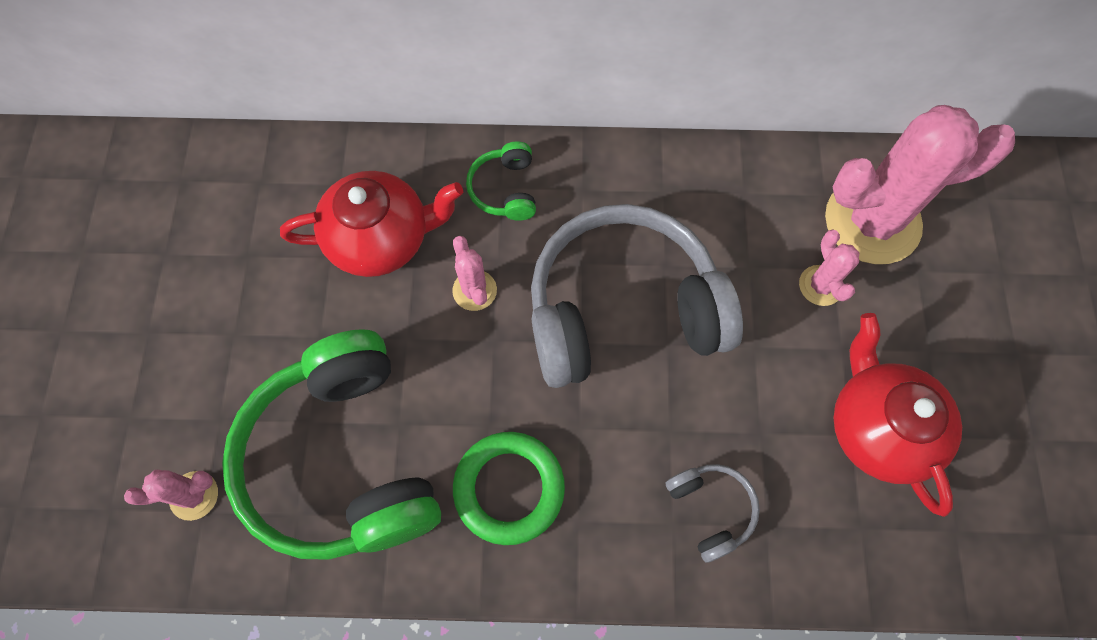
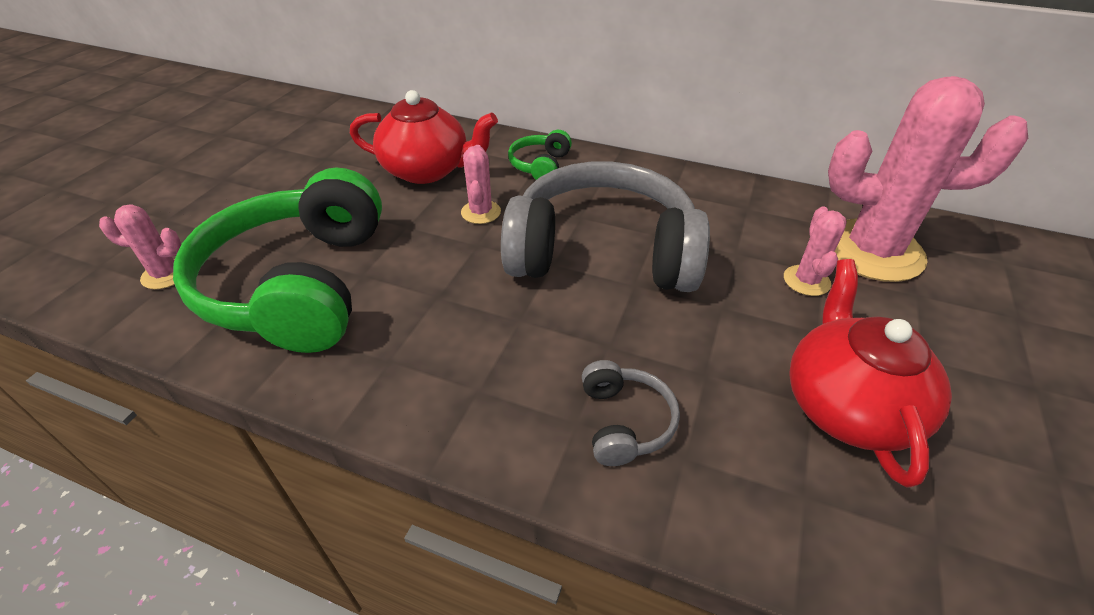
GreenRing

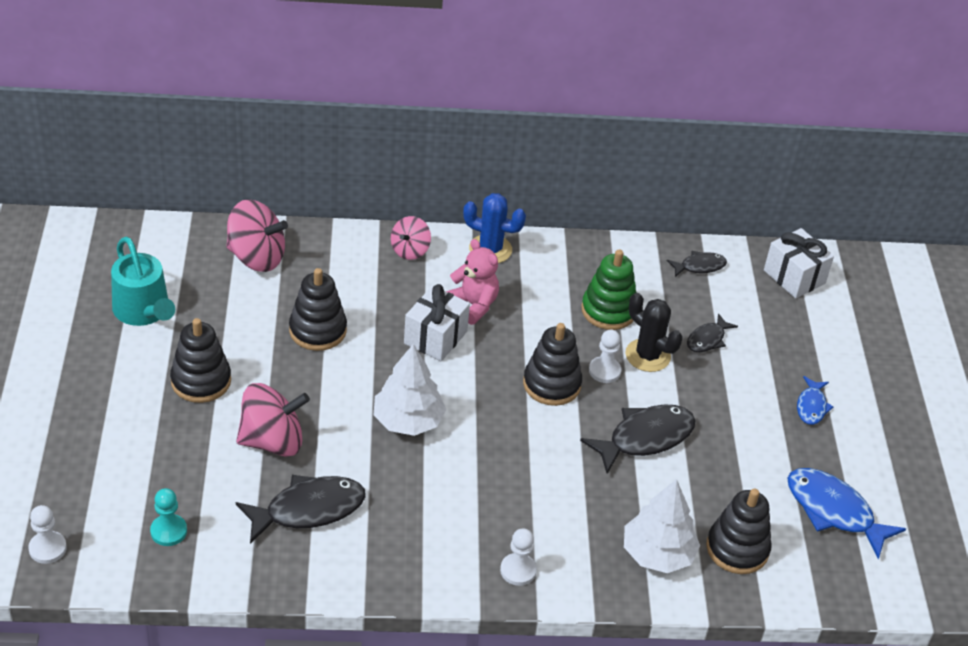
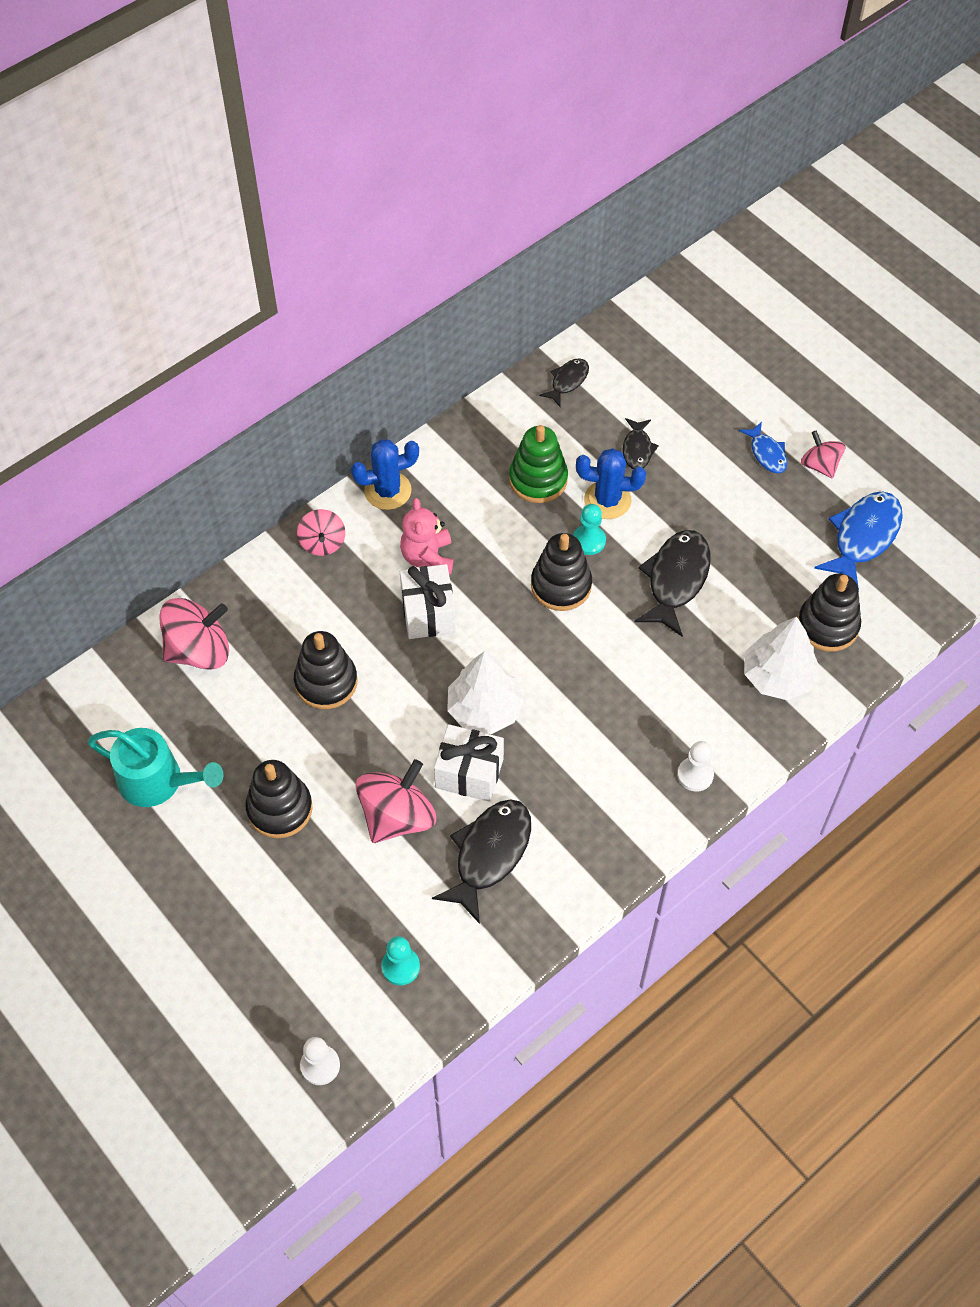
PinkSpinningTop (4th from left)
WhiteGift (2nd from left)
TurquoisePawn (2nd from left)
BlueCactus (2nd from left)
PinkTeddyBear
BlueFish (2nd from left)

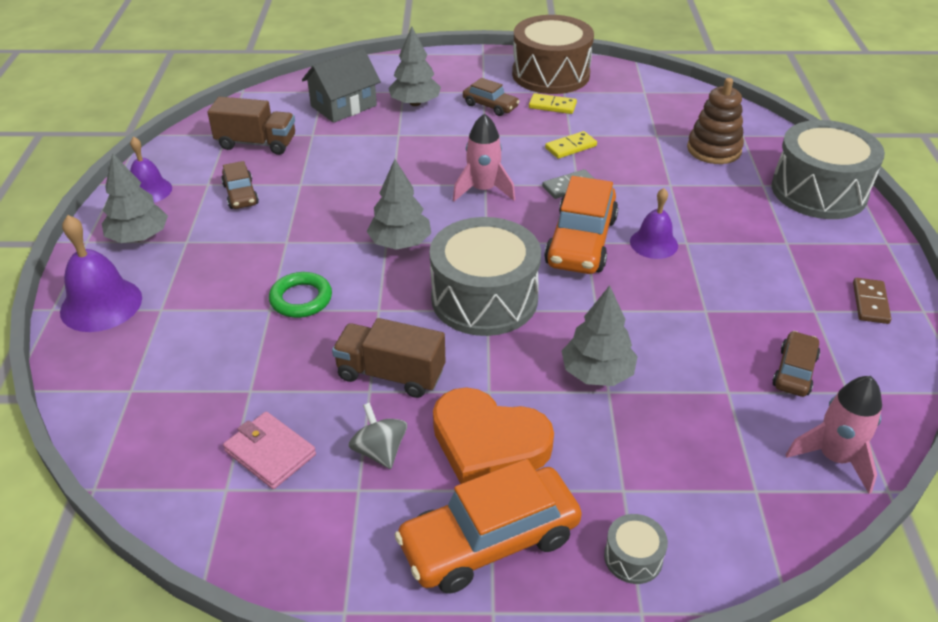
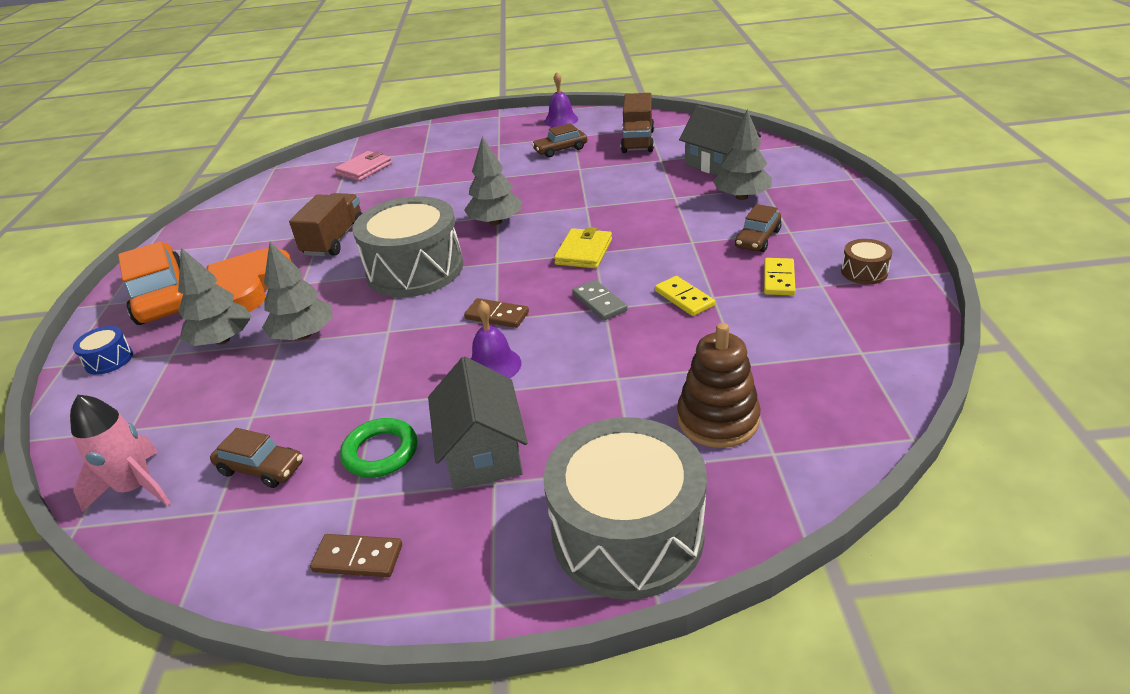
PurpleBell (1st from left in the first image)
GreySpinningTop
GreyHouse (1st from left)
GreyTree (1st from left)
PinkWallet
GreenRing
YellowWallet
BrownDomino (2nd from left)
BlueDrum
BrownDrum

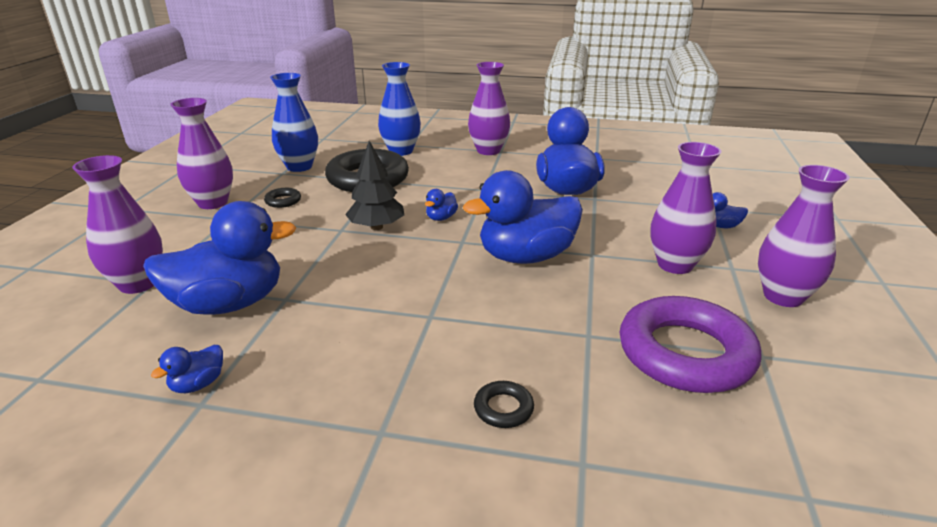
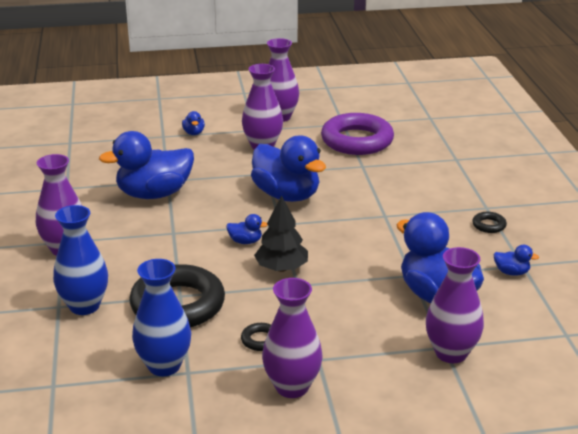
BlackRing (3rd from left)

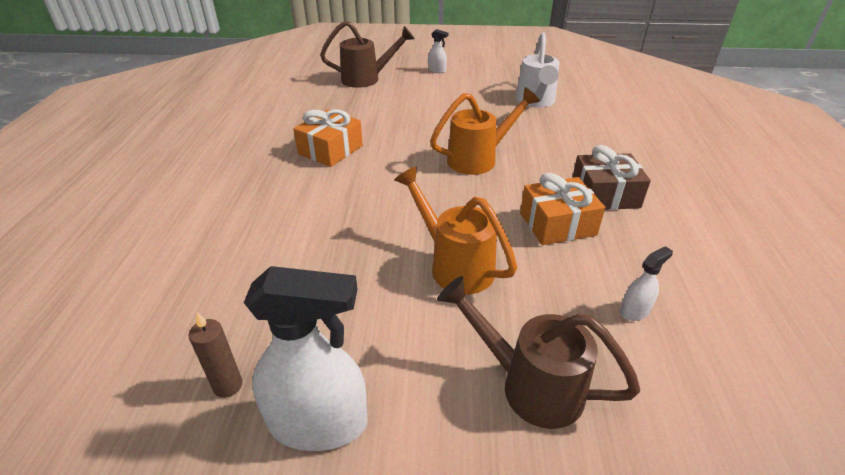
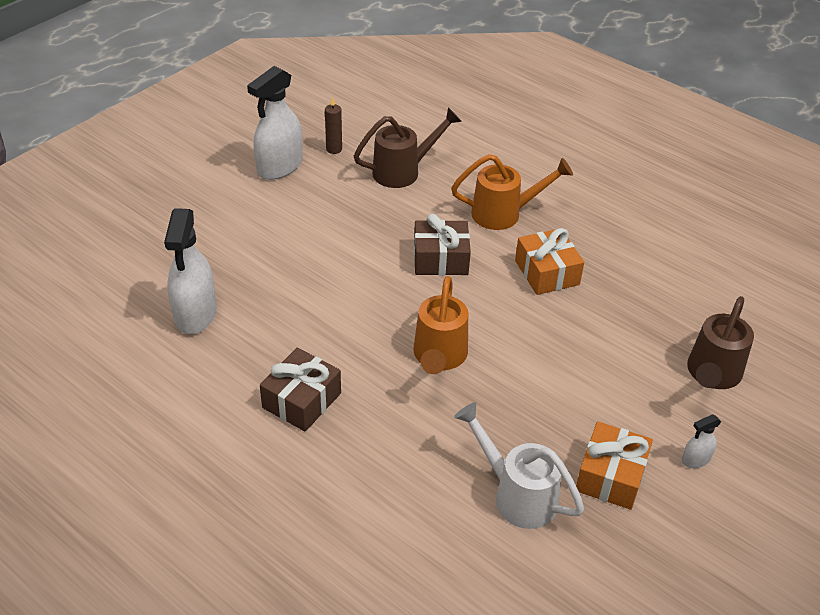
BrownGift (2nd from left)
OrangeWateringCan (2nd from left)
BrownWateringCan (1st from left)
OrangeGift (2nd from left)
WhiteSprayBottle (1st from left)

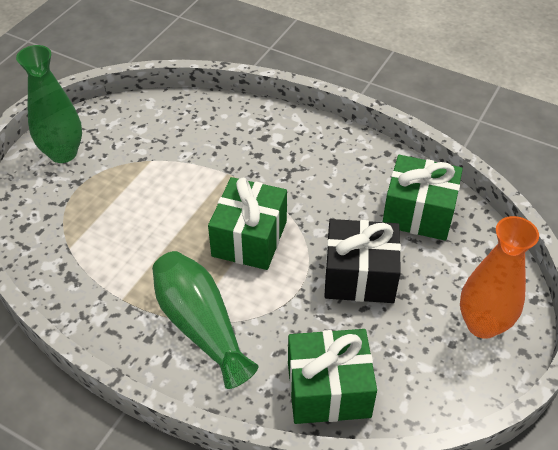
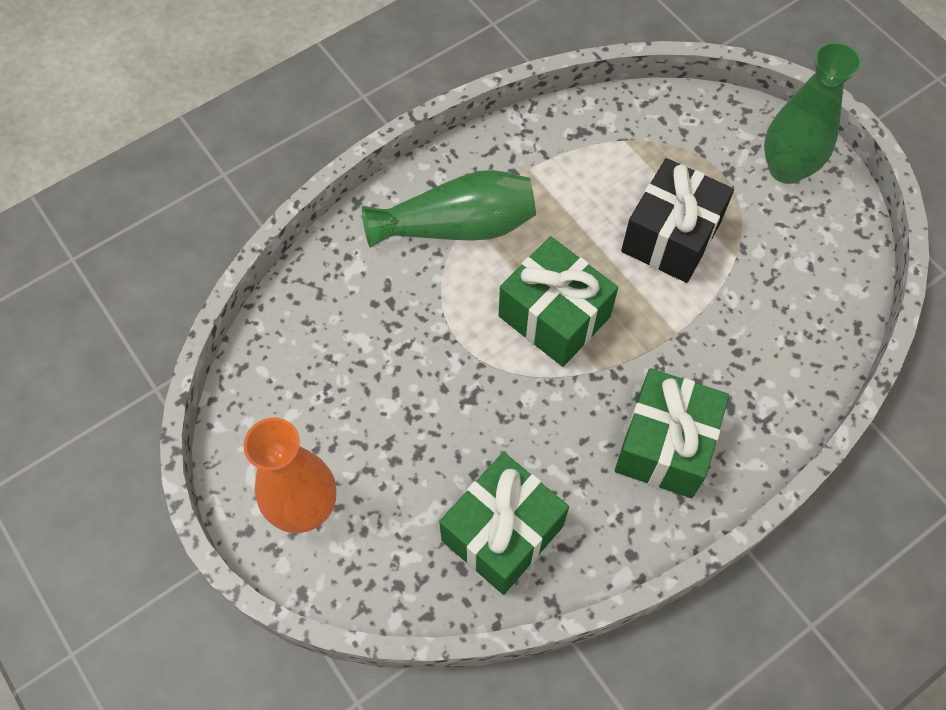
GreenGift (3rd from left)
BlackGift

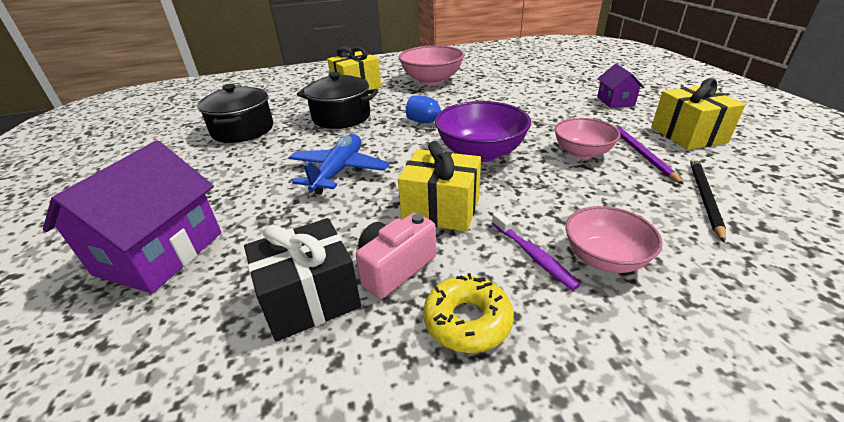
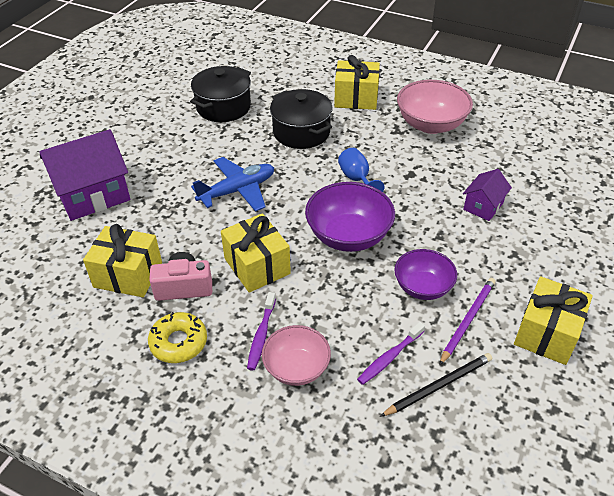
PurpleToothbrush (2nd from left)
PurpleHouse (2nd from left)
YellowGift (1st from left)
PurpleBowl (2nd from left)

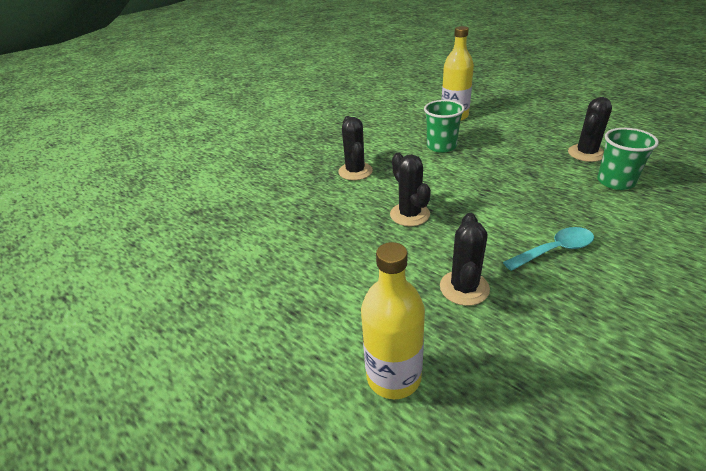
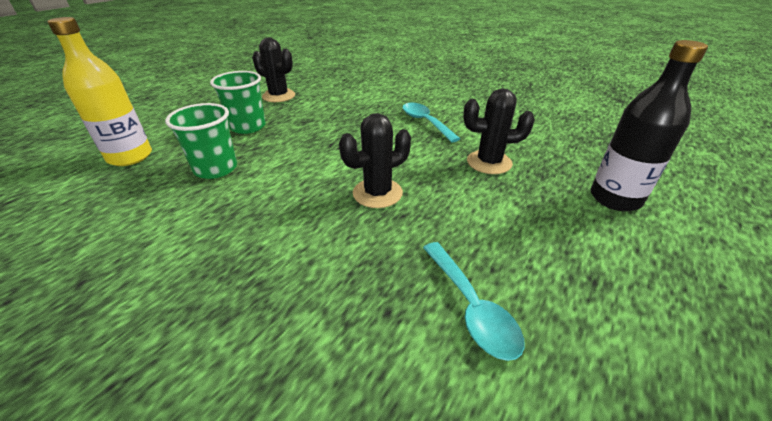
BlackCactus (1st from left in the first image)
TurquoiseSpoon (2nd from left)
GreenCup (2nd from left)
BlackBottle

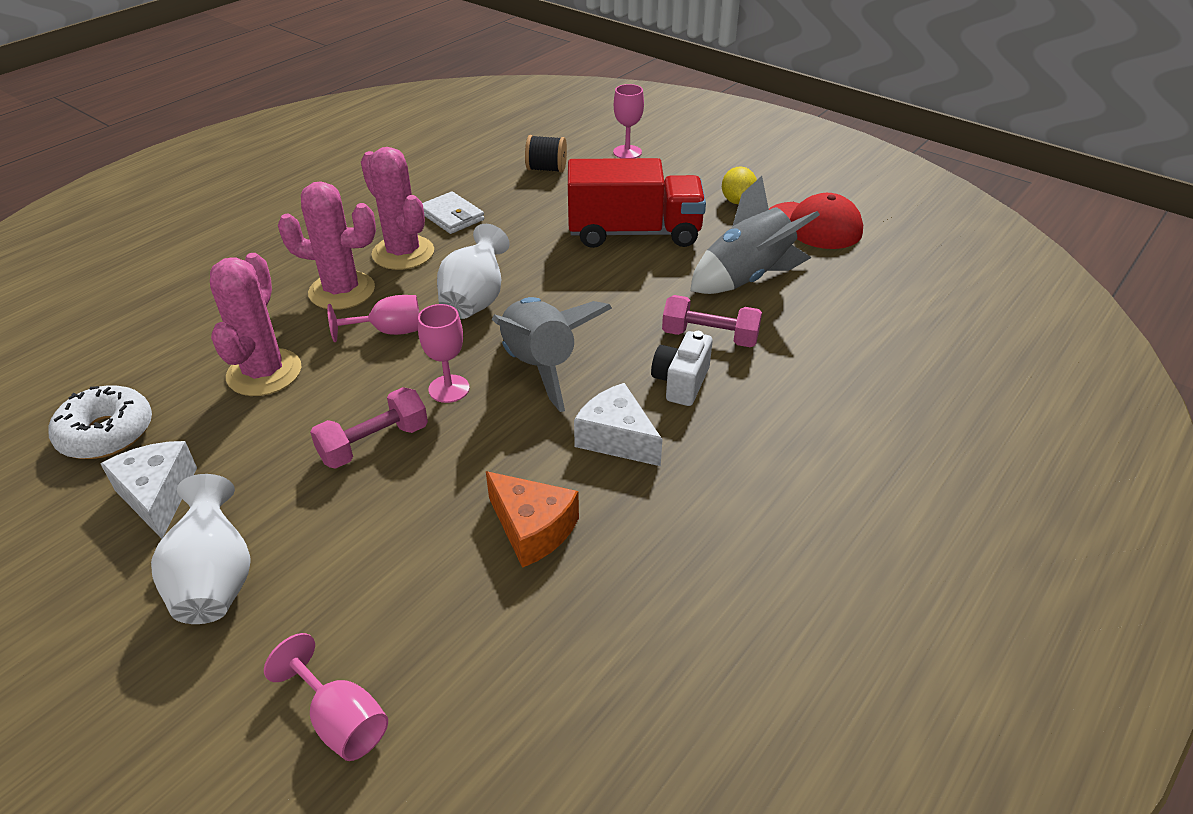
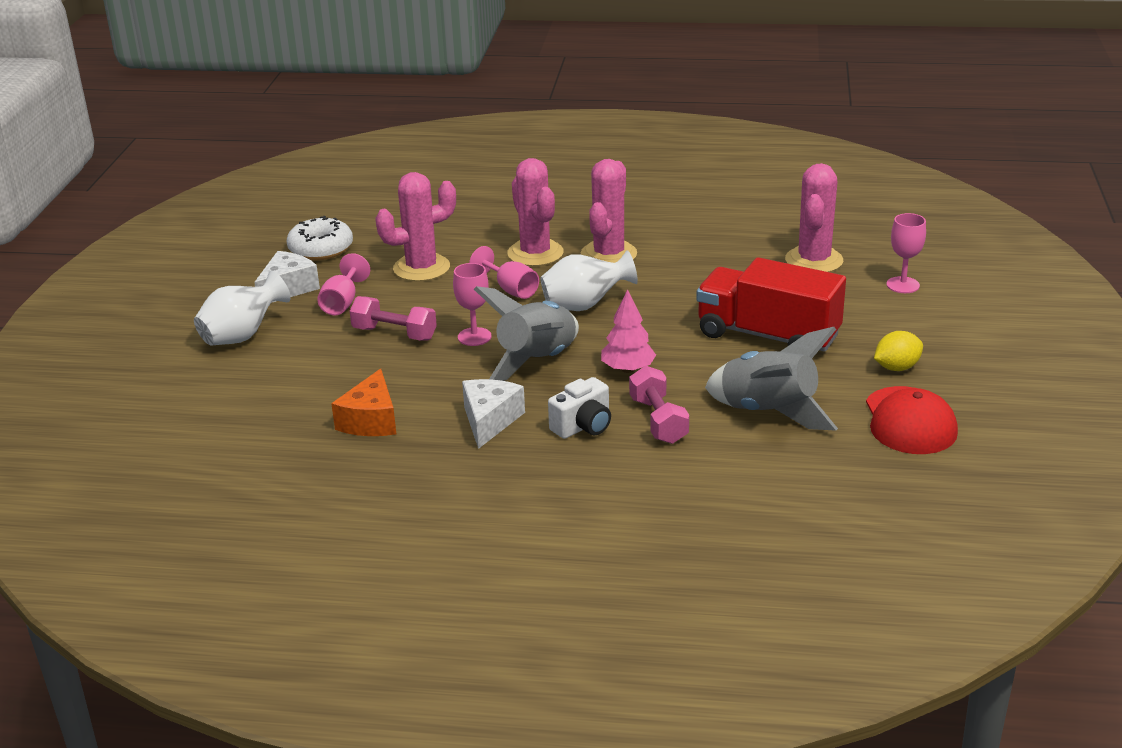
WhiteWallet
PinkTree
PinkGoblet (1st from left)
PinkCactus (4th from left)
RedTruck
WhiteCamera

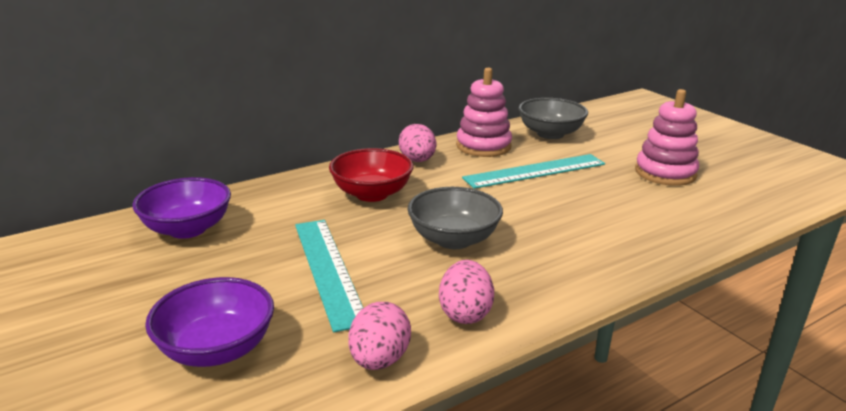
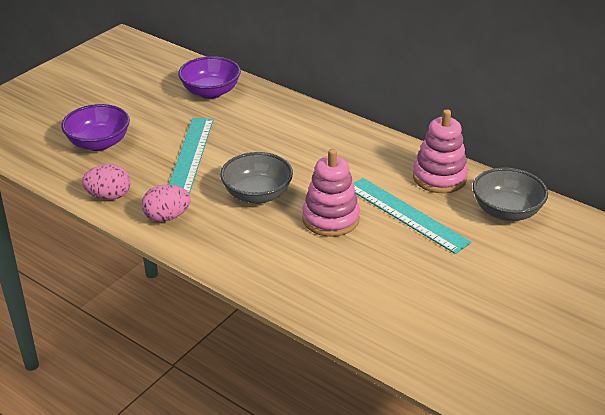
RedBowl
PinkEgg (2nd from left in the first image)
PinkStackingToy (1st from left)
TurquoiseRuler (1st from left)

